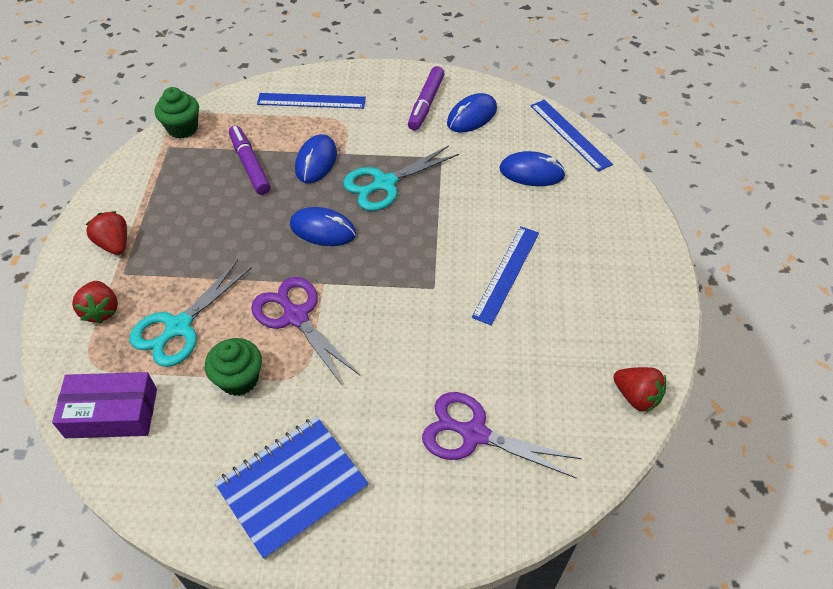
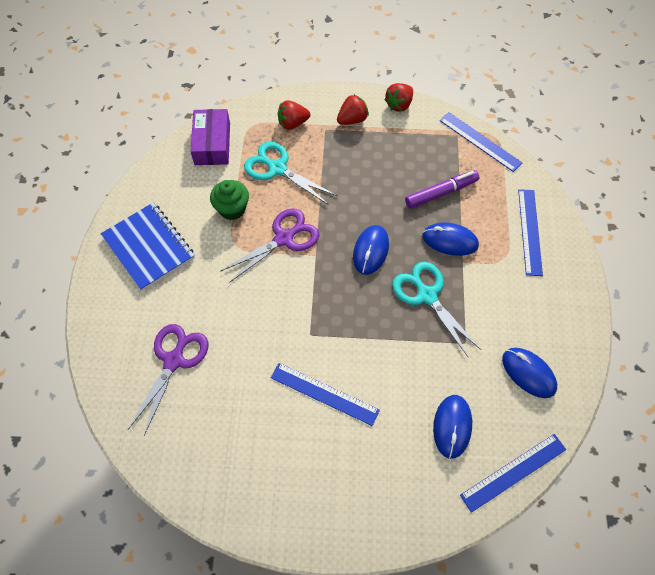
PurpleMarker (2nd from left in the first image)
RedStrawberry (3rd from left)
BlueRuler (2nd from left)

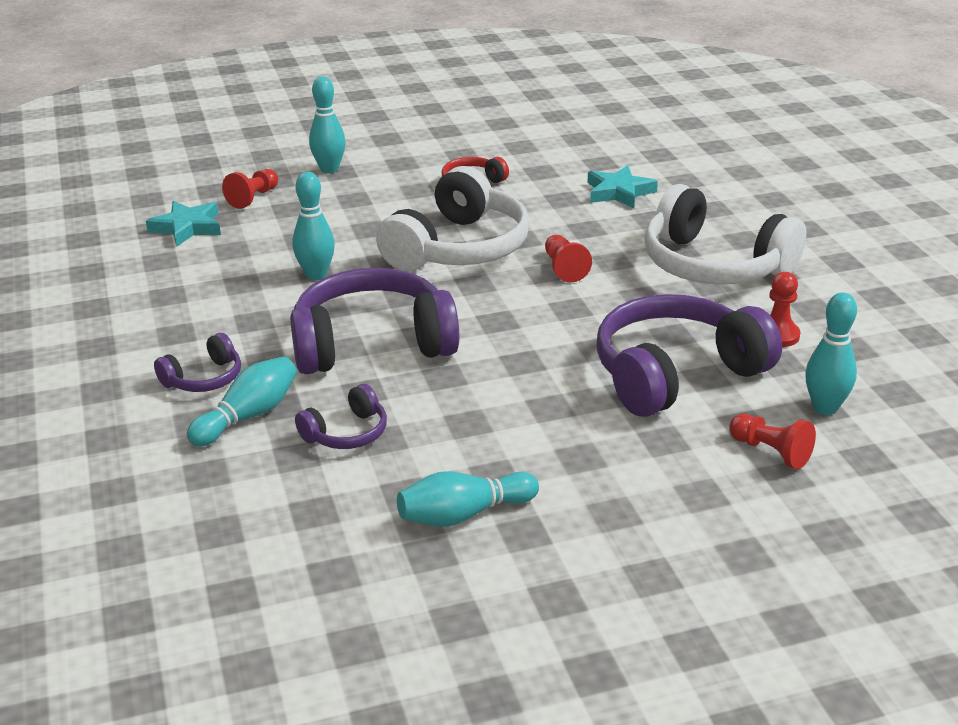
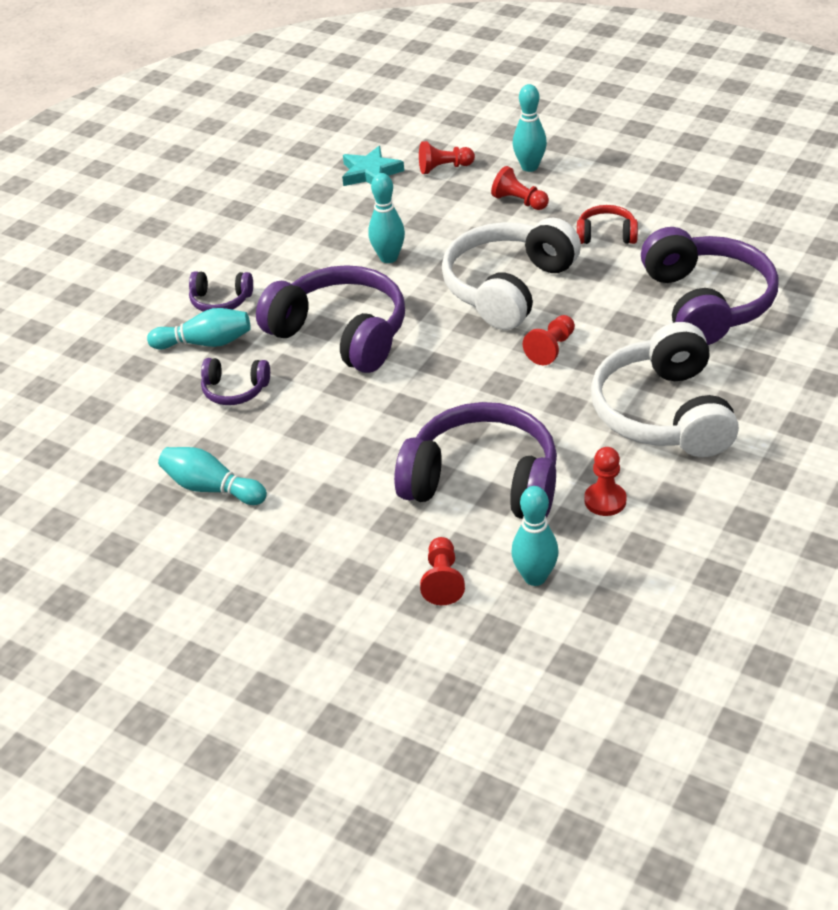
RedPawn (3rd from left)
PurpleHeadphones (5th from left)
WhiteHeadphones (1st from left)

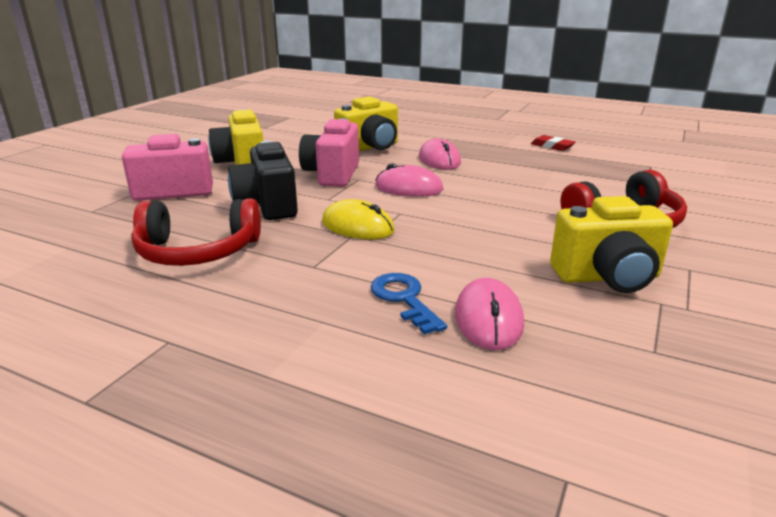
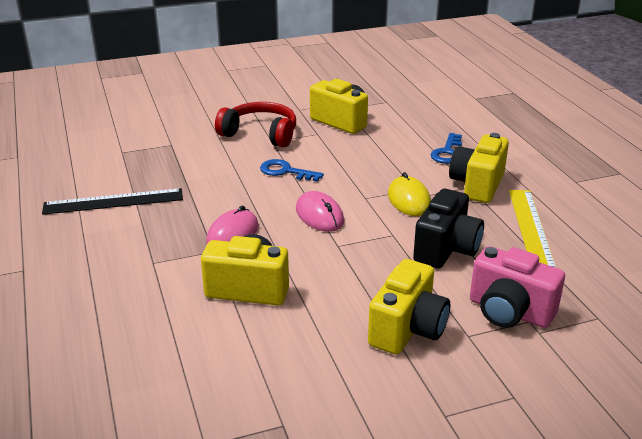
PinkCamera (2nd from left in the first image)
PinkMouse (3rd from left in the first image)
BlueKey (1st from left)
YellowCamera (4th from left)
YellowRuler
BlackRuler

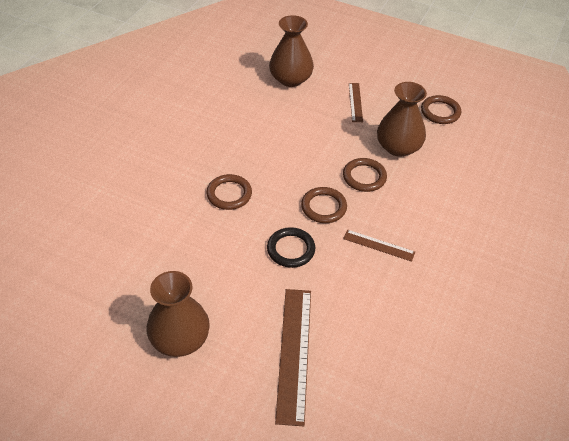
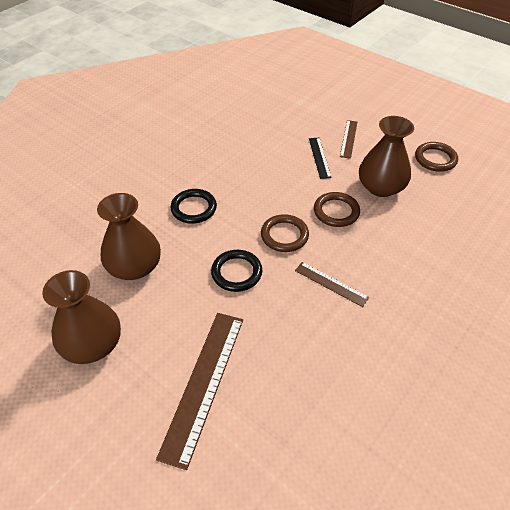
BlackRuler
BrownVase (2nd from left)
BlackRing (1st from left)

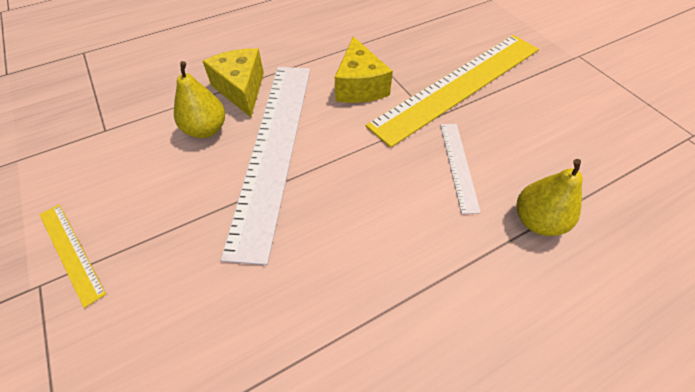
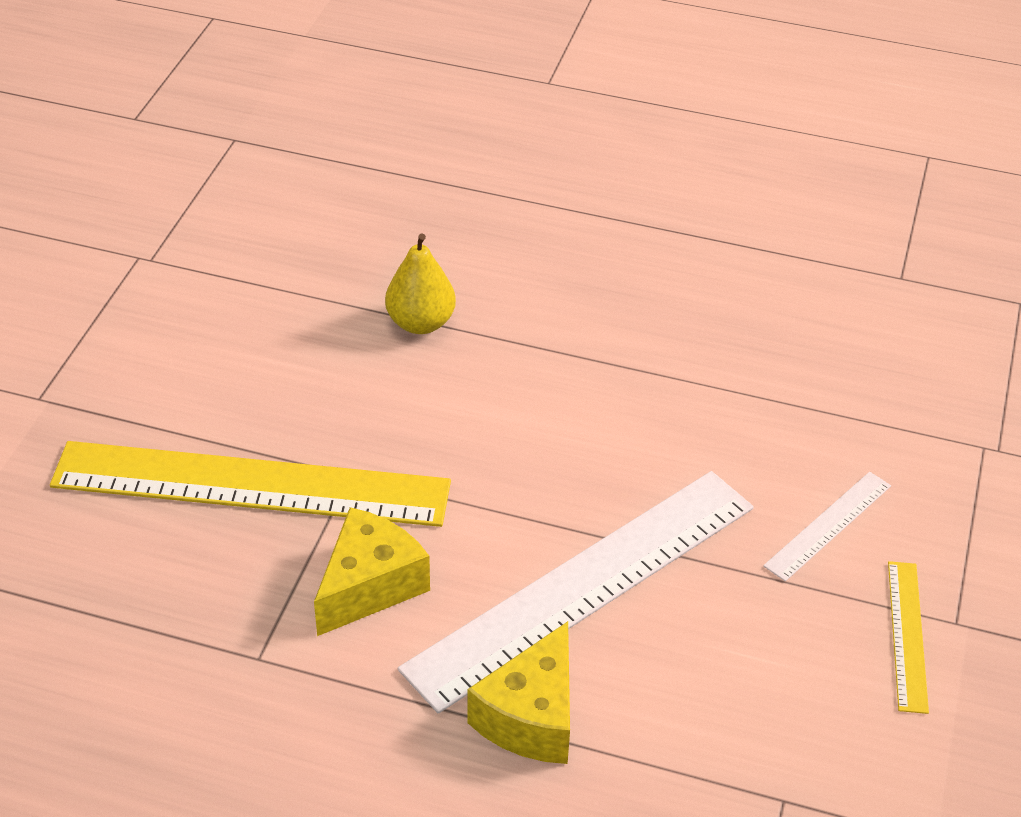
YellowPear (1st from left in the first image)
WhiteRuler (2nd from left)

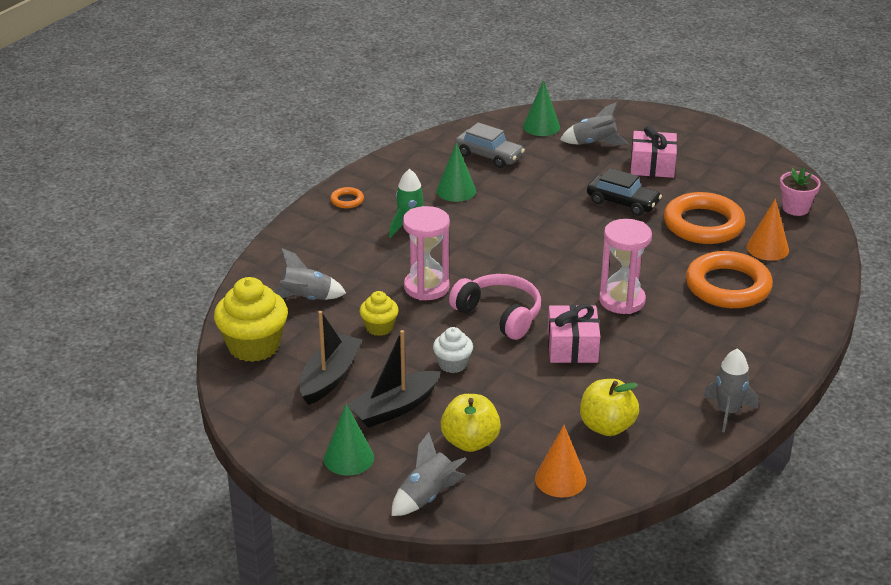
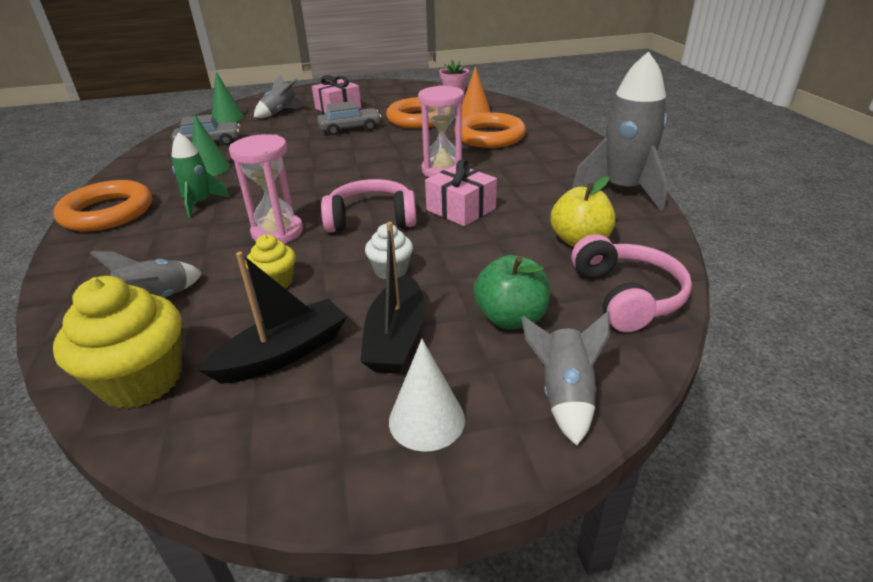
PinkHeadphones (2nd from left)
WhiteCone
GreenApple
GreyCar (2nd from left)
BlackBoat (1st from left)
OrangeRing (1st from left)
GreyRocket (4th from left)

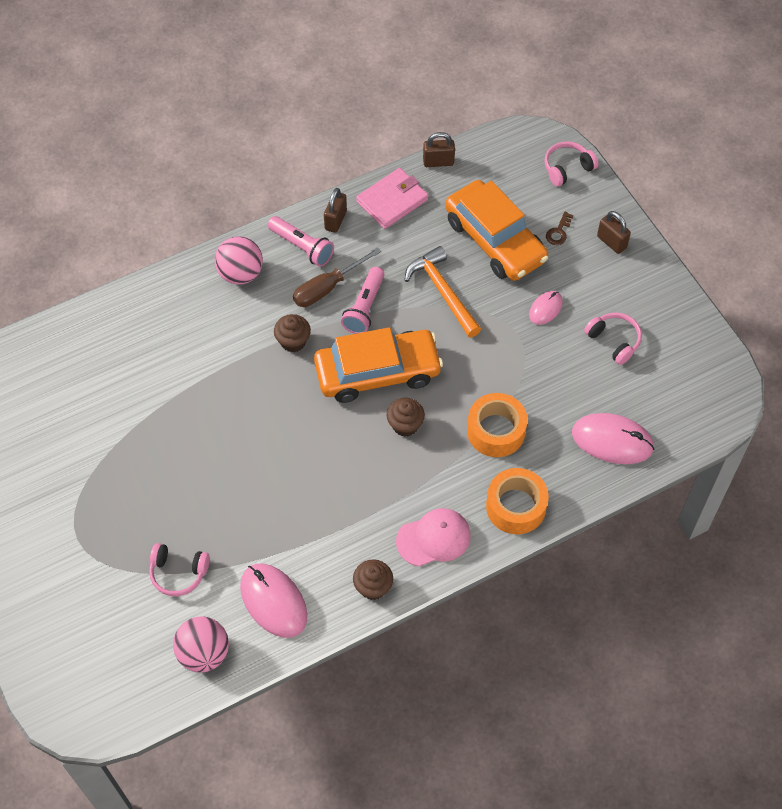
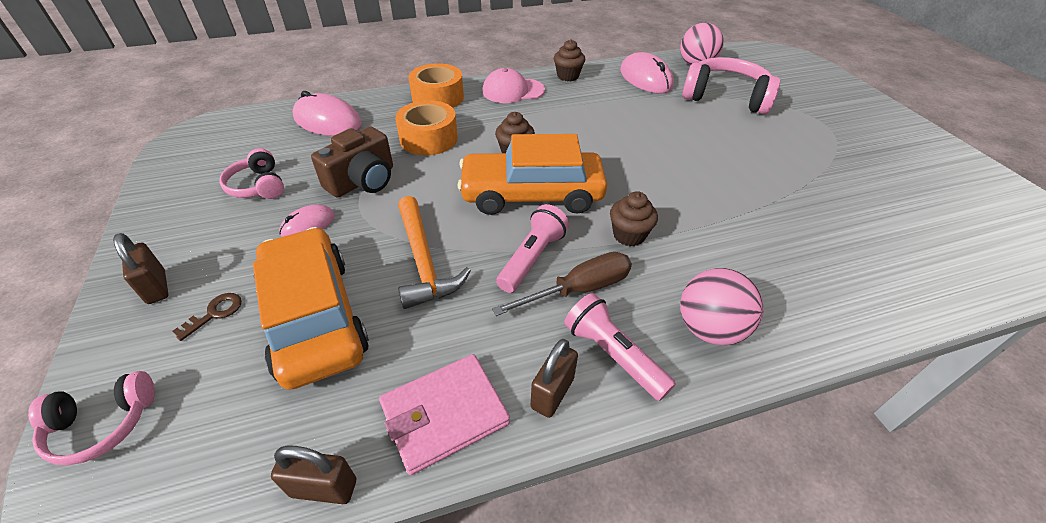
BrownCamera
PinkHeadphones (3rd from left)

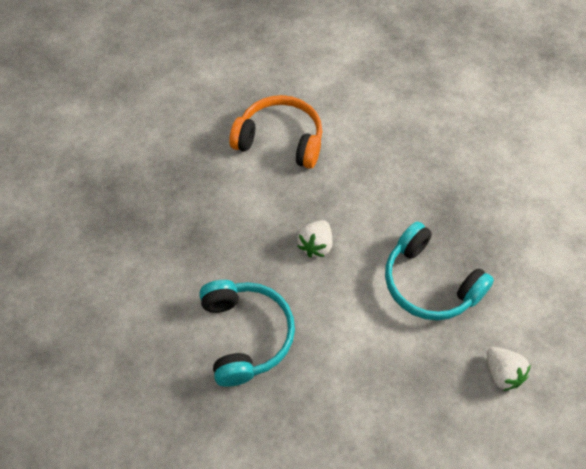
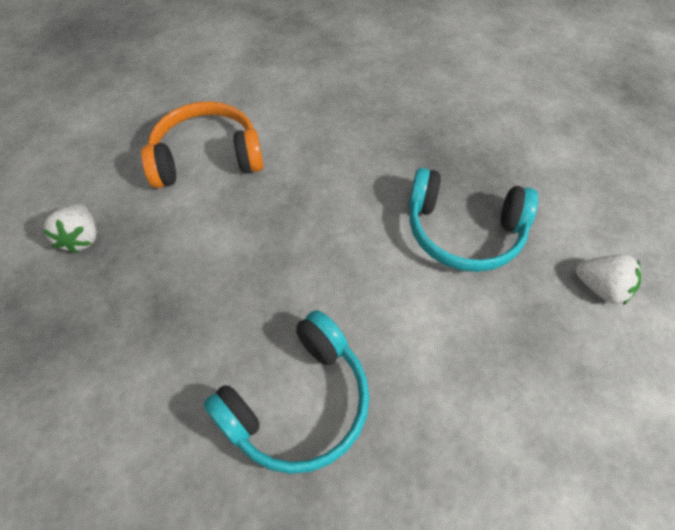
WhiteStrawberry (1st from left)
TurquoiseHeadphones (1st from left)

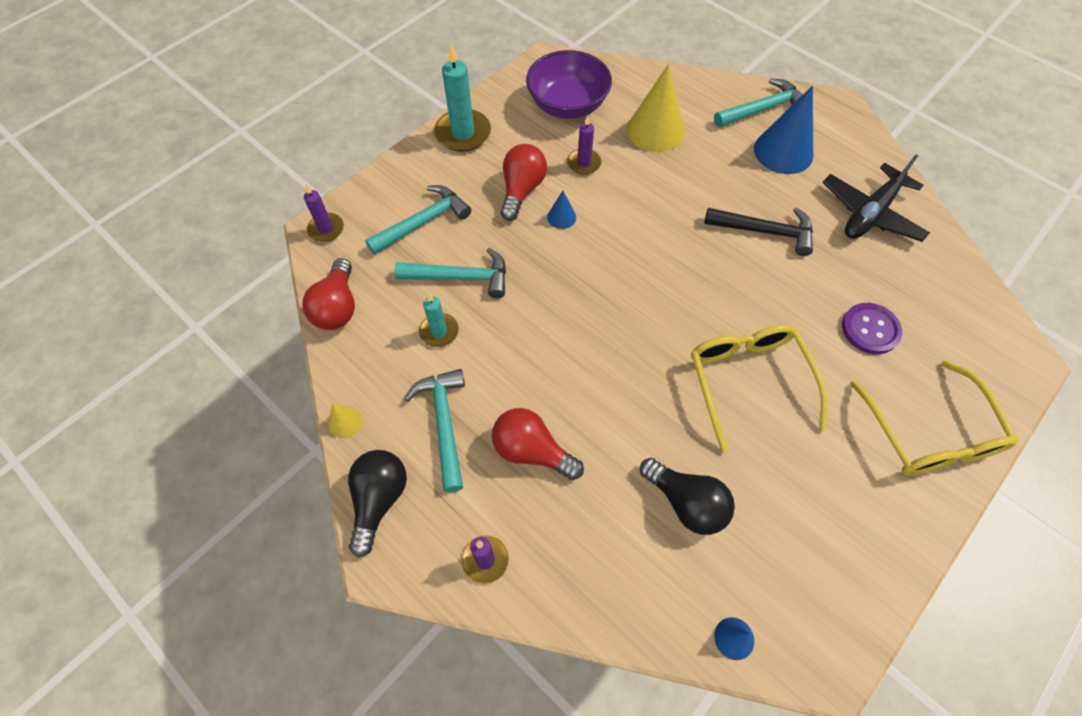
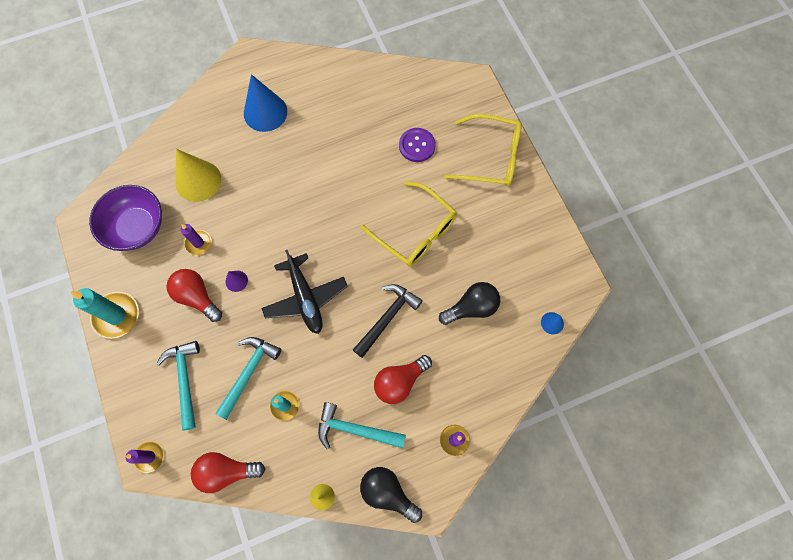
TurquoiseHammer (4th from left in the first image)
BlackHammer
BlackPlane
PurpleCone
RedLightBulb (2nd from left)
YellowGlasses (1st from left)

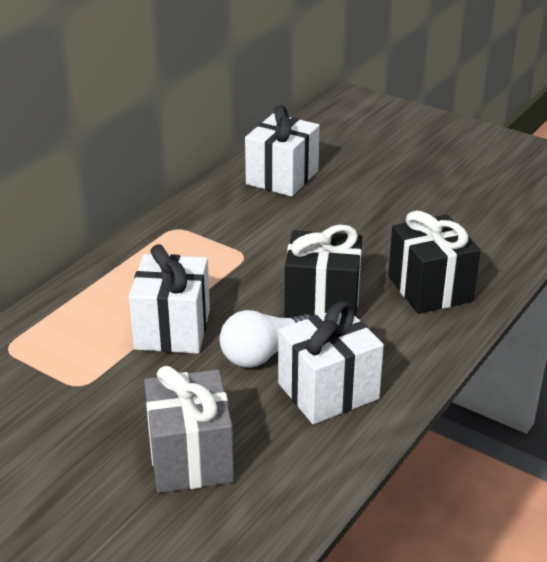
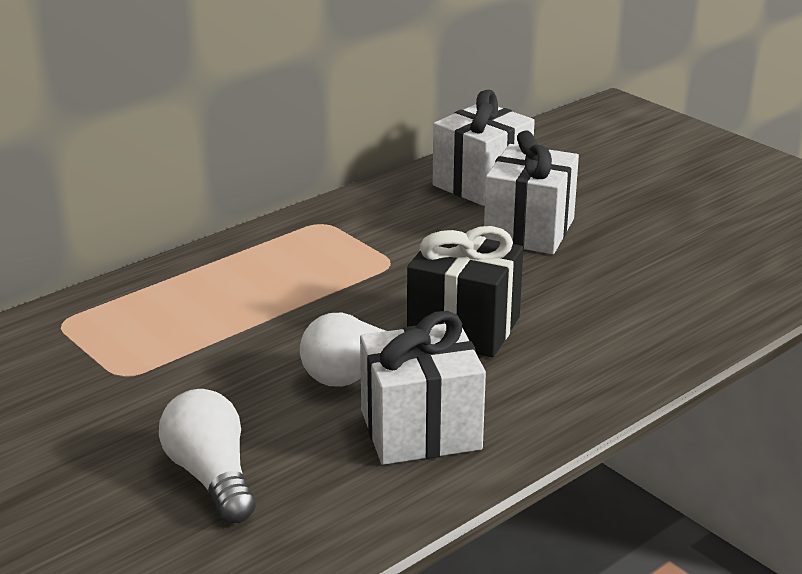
BlackGift (2nd from left in the first image)
WhiteGift (3rd from left)
WhiteLightBulb (1st from left)

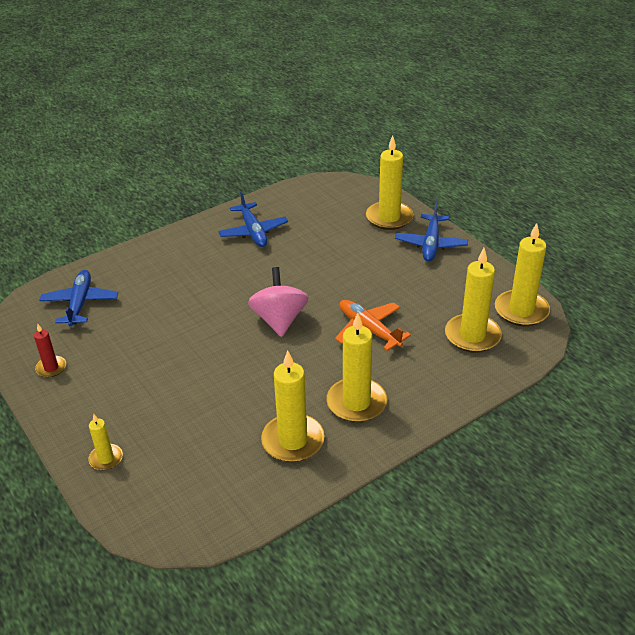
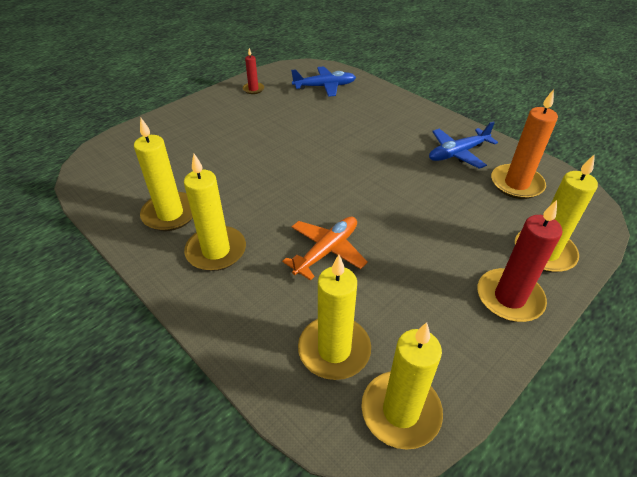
YellowCandle (1st from left in the first image)
PinkSpinningTop
OrangeCandle
RedCandle (2nd from left)

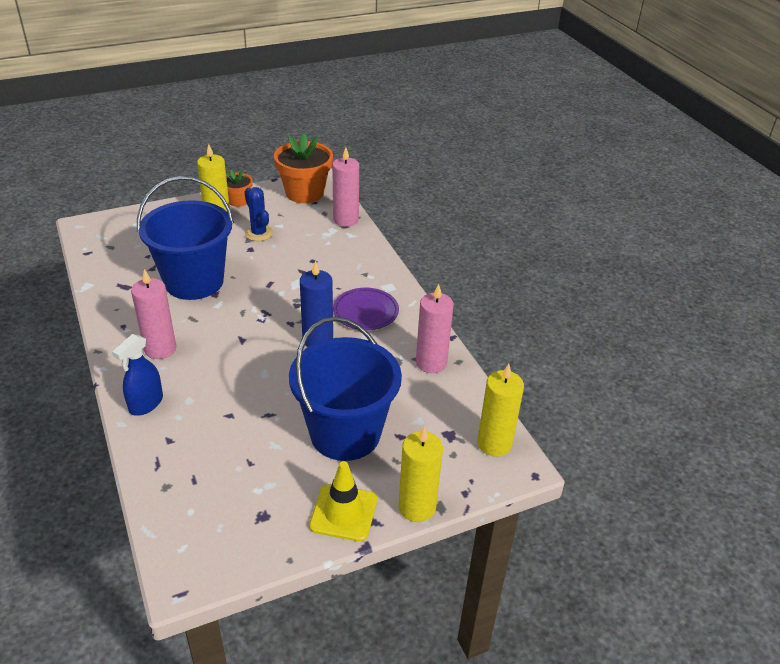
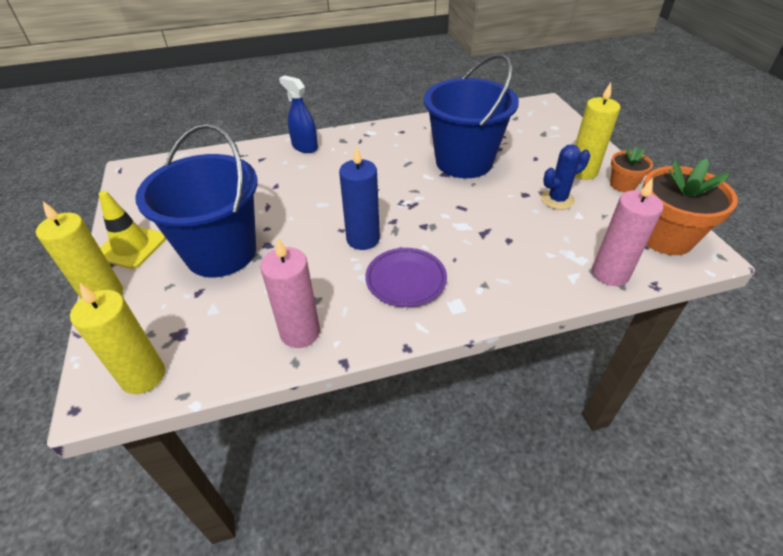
PinkCandle (1st from left in the first image)

